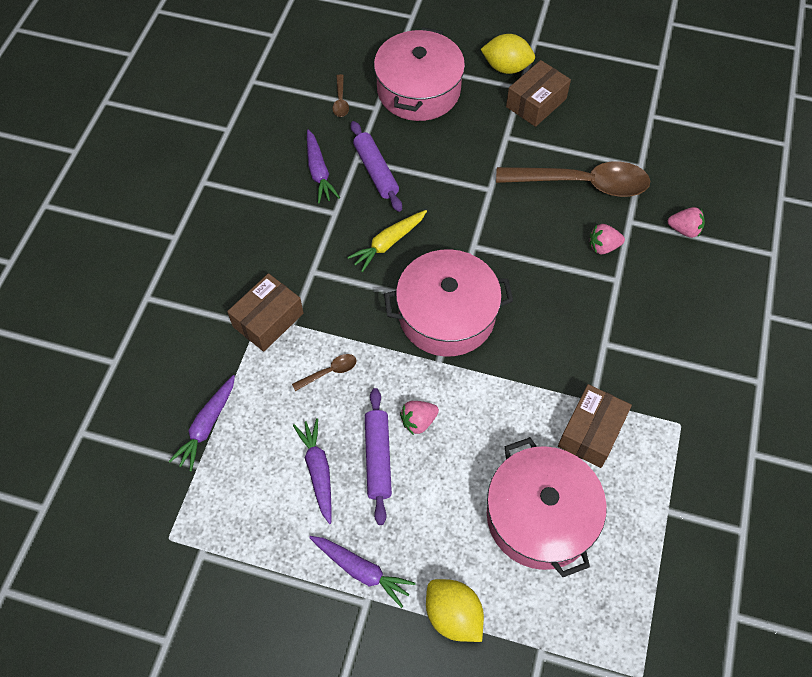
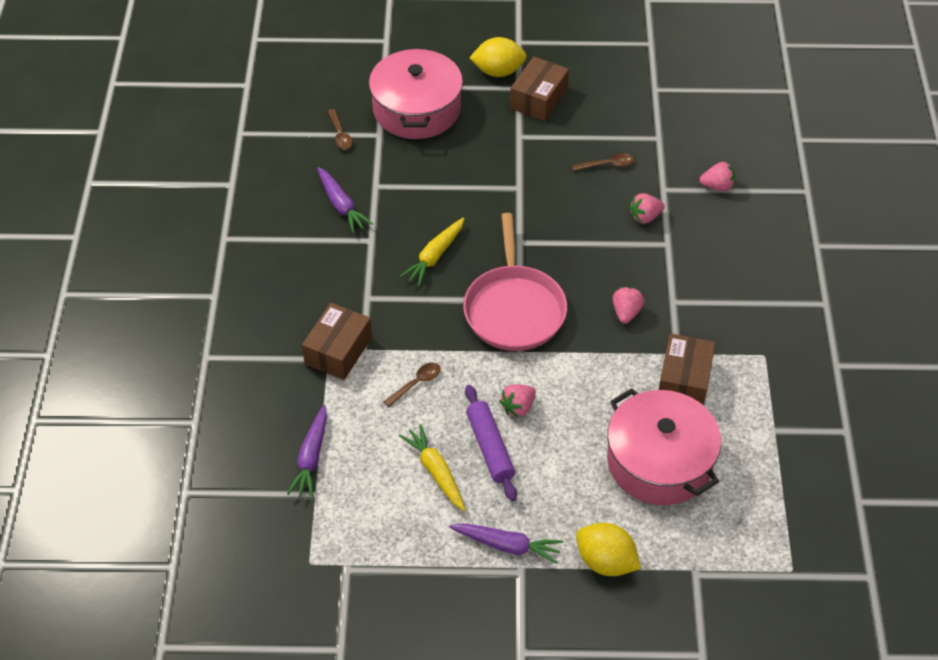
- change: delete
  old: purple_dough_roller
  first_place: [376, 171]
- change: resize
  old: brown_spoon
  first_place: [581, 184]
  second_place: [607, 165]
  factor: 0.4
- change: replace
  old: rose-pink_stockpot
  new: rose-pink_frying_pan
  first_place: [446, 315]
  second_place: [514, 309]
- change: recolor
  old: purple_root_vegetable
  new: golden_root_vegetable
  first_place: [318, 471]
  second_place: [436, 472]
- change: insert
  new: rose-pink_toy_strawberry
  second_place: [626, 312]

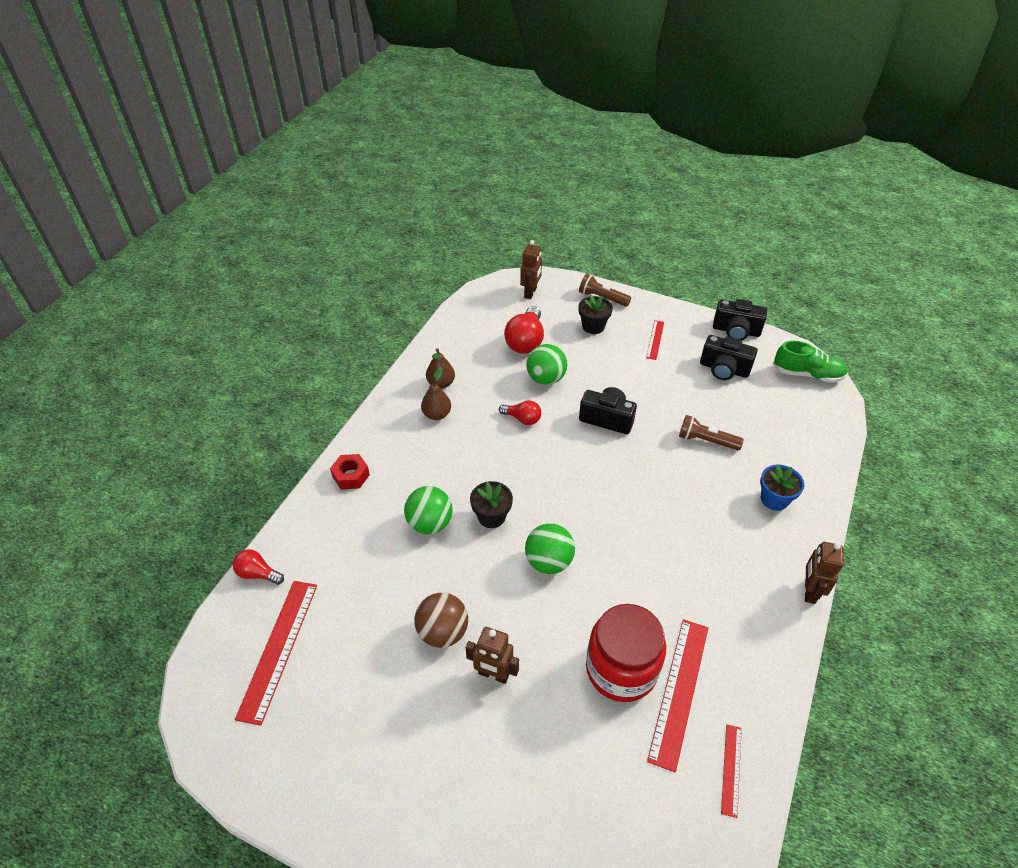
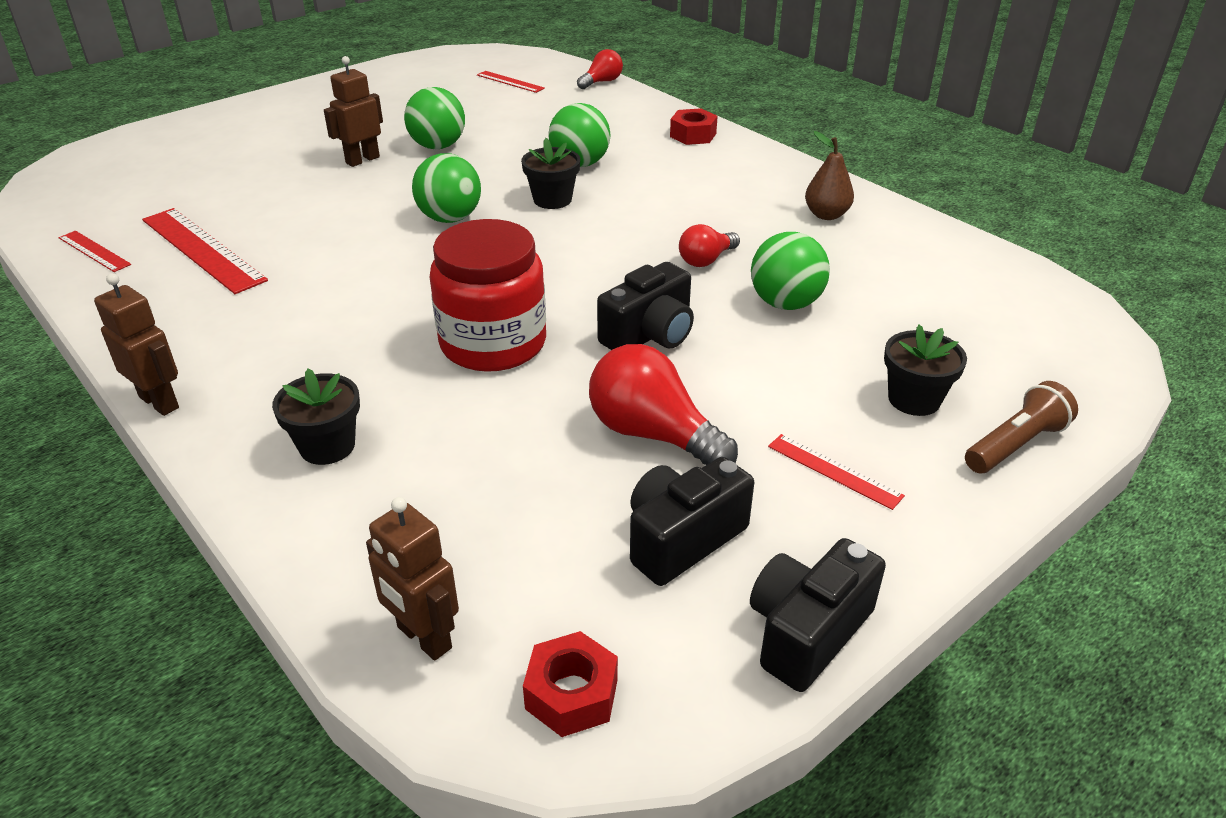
- change: move
  old: brown_toy_robot
  first_place: [530, 292]
  second_place: [423, 638]
- change: move
  old: scarlet_bulb
  first_place: [526, 341]
  second_place: [653, 434]
- change: replace
  old: green_sneaker
  new: scarlet_hexagon_nut
  first_place: [807, 374]
  second_place: [571, 694]
- change: delete
  old: brown_toy_pear
  first_place: [437, 414]
- change: delete
  old: brown_flashlight
  first_place: [706, 441]
- change: recolor
  old: royal_blue_flower_pot
  new: jet-black_flower_pot
  first_place: [774, 499]
  second_place: [327, 446]
- change: resize
  old: scarlet_measuring_stick
  first_place: [279, 649]
  second_place: [510, 82]
  factor: 0.53
- change: recolor
  old: brown_sphere
  new: green_sphere
  first_place: [443, 632]
  second_place: [438, 146]
- change: move
  old: scarlet_preserve_jar
  first_place: [621, 669]
  second_place: [493, 343]

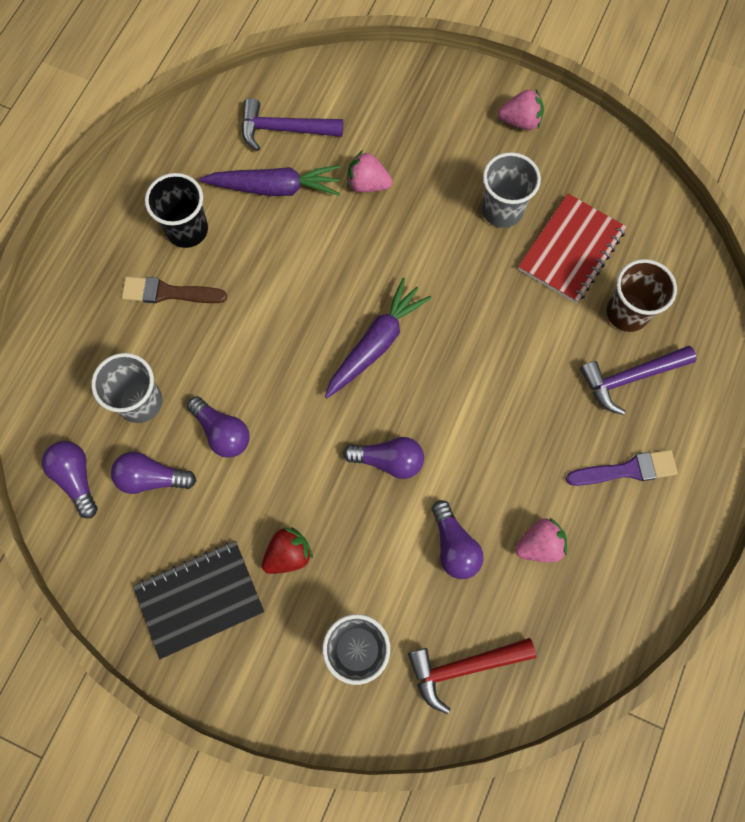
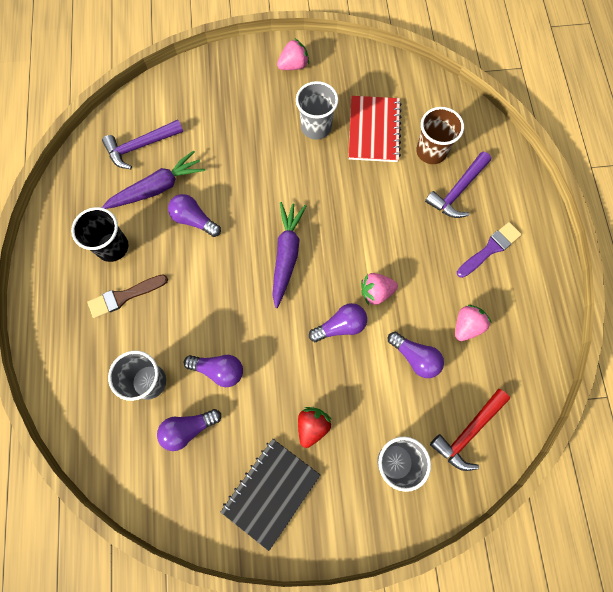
- change: move
  old: rose-pink_toy_strawberry
  first_place: [367, 184]
  second_place: [376, 292]
- change: move
  old: purple_bulb
  first_place: [76, 478]
  second_place: [194, 220]

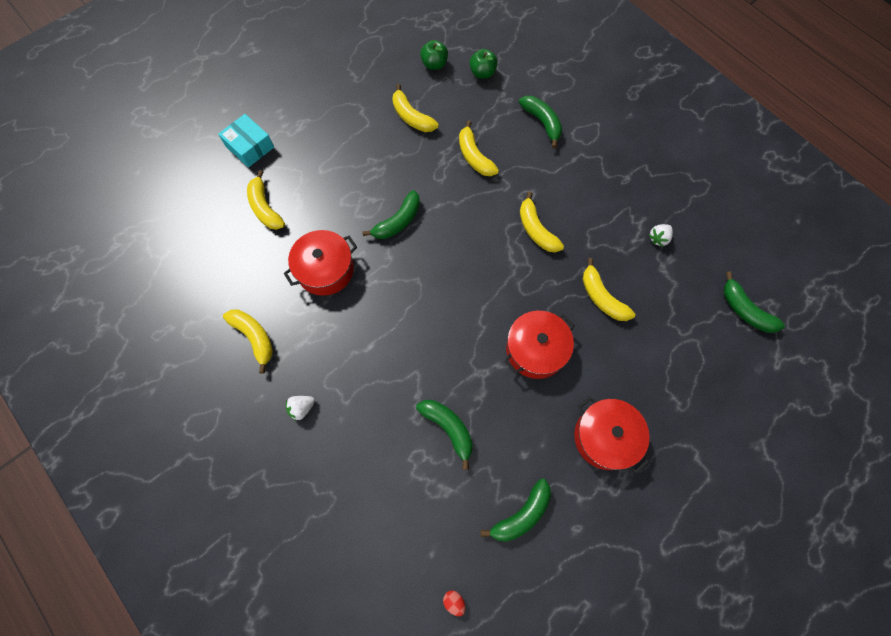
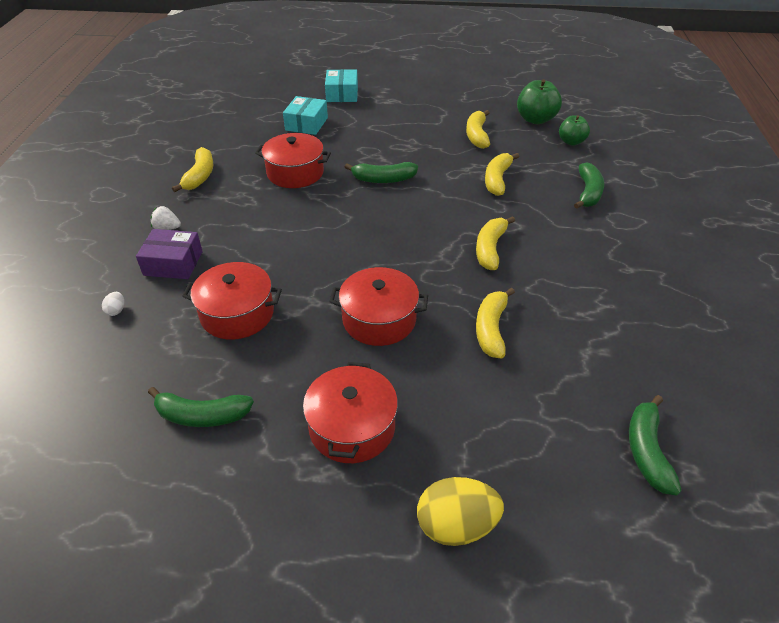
- change: resize
  old: green_toy_apple
  first_place: [434, 64]
  second_place: [535, 119]
  factor: 1.52
- change: replace
  old: golden_banana_fruit
  new: aqua_parcel
  first_place: [265, 207]
  second_place: [306, 124]
- change: delete
  old: snow-white_toy_strawberry
  first_place: [658, 238]
- change: replace
  old: green_banana_fruit
  new: scarlet_stockpot
  first_place: [448, 429]
  second_place: [237, 314]
- change: delete
  old: scarlet_egg
  first_place: [454, 601]
- change: insert
  new: purple_parcel
  second_place: [173, 263]
- change: insert
  new: snow-white_egg
  second_place: [116, 310]
- change: insert
  new: golden_egg
  second_place: [456, 525]

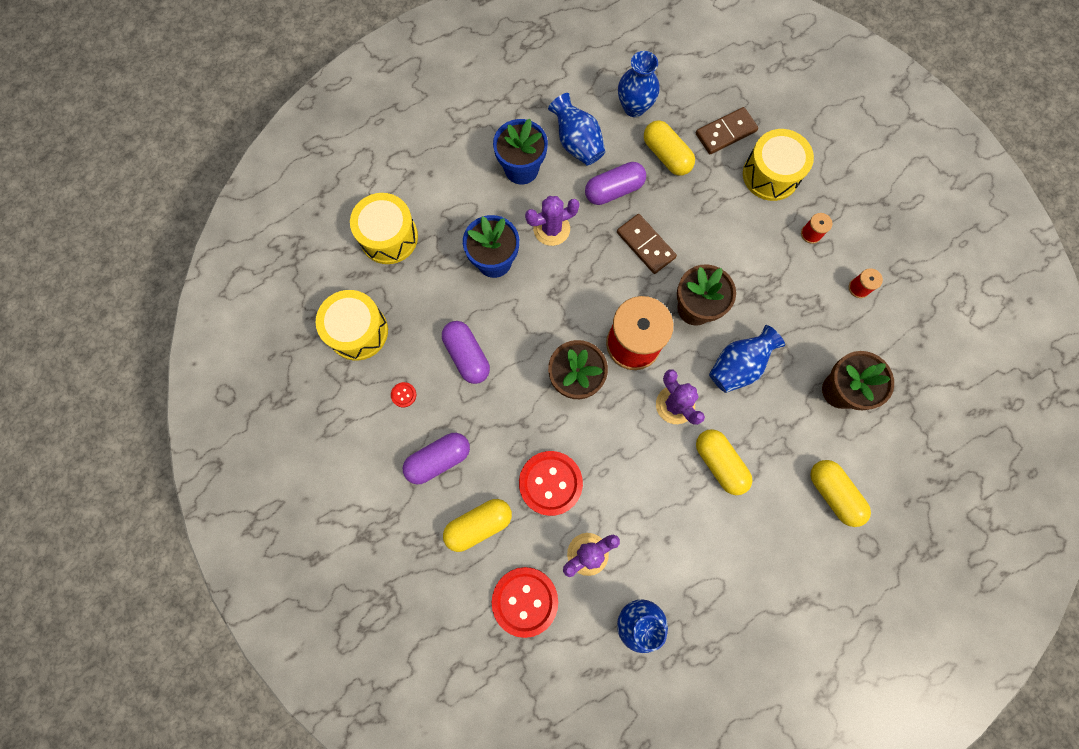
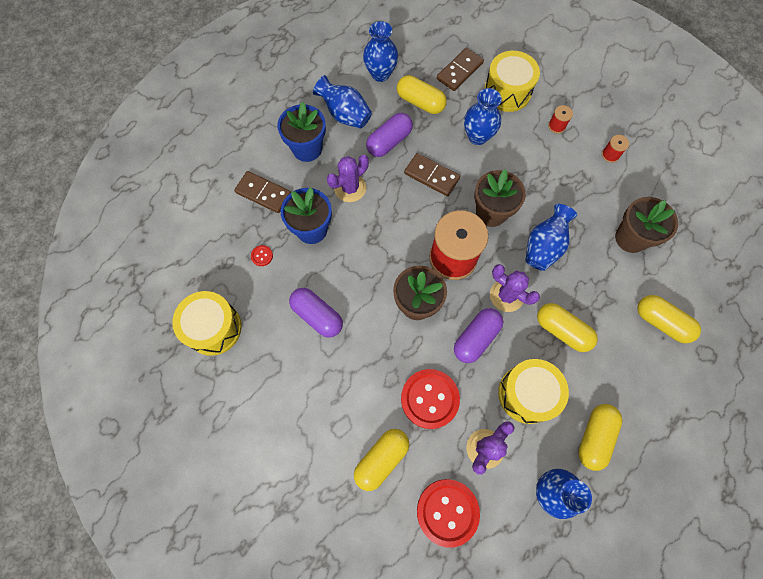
- change: move
  old: golden_toy_drum
  first_place: [389, 237]
  second_place: [527, 394]
- change: move
  old: scarlet_button
  first_place: [403, 395]
  second_place: [262, 256]
- change: move
  old: purple_capsule
  first_place: [438, 460]
  second_place: [476, 338]
- change: insert
  new: royal_blue_tall_vase
  second_place: [477, 136]
- change: insert
  new: brown_domino_tile
  second_place: [263, 193]
- change: insert
  new: golden_capsule
  second_place: [594, 437]

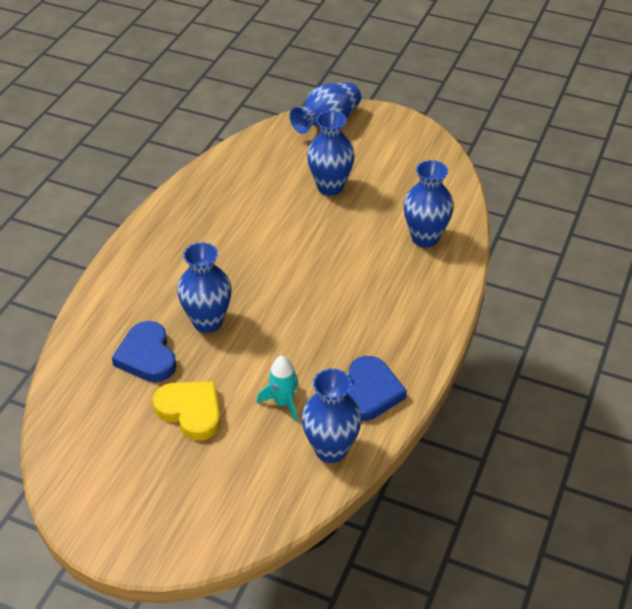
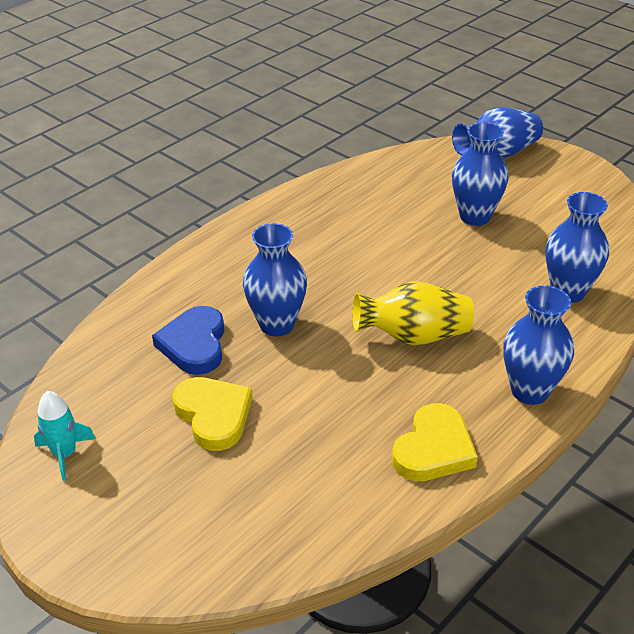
- change: move
  old: aqua_rocket
  first_place: [283, 402]
  second_place: [65, 454]
- change: recolor
  old: royal_blue_heart
  new: golden_heart
  first_place: [370, 392]
  second_place: [433, 449]
- change: move
  old: royal_blue_tall_vase
  first_place: [331, 449]
  second_place: [530, 391]
- change: insert
  new: golden_tall_vase
  second_place: [413, 336]

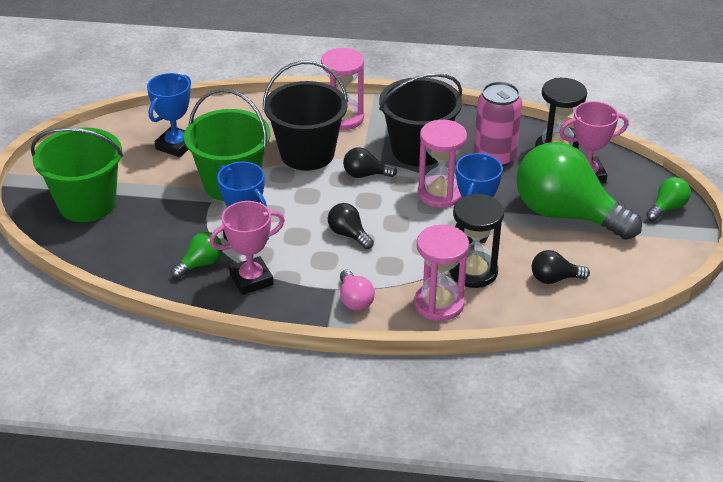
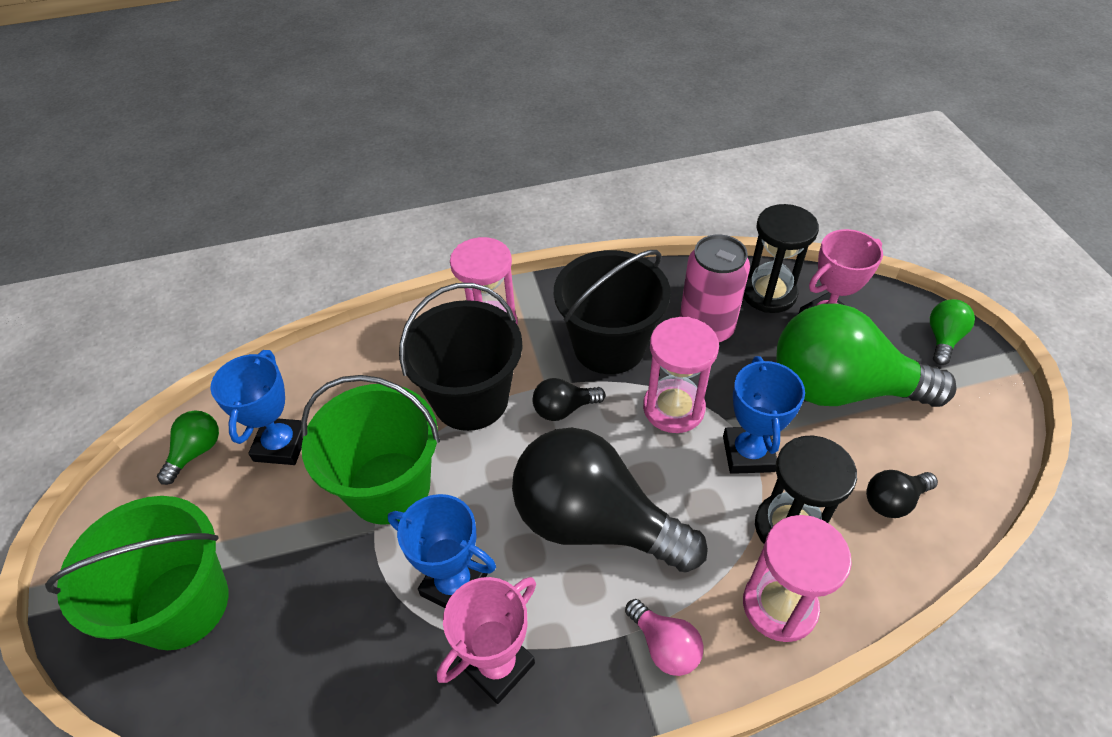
- change: resize
  old: jet-black_bulb
  first_place: [349, 234]
  second_place: [594, 522]
  factor: 2.36
- change: move
  old: green_bulb
  first_place: [201, 264]
  second_place: [196, 452]

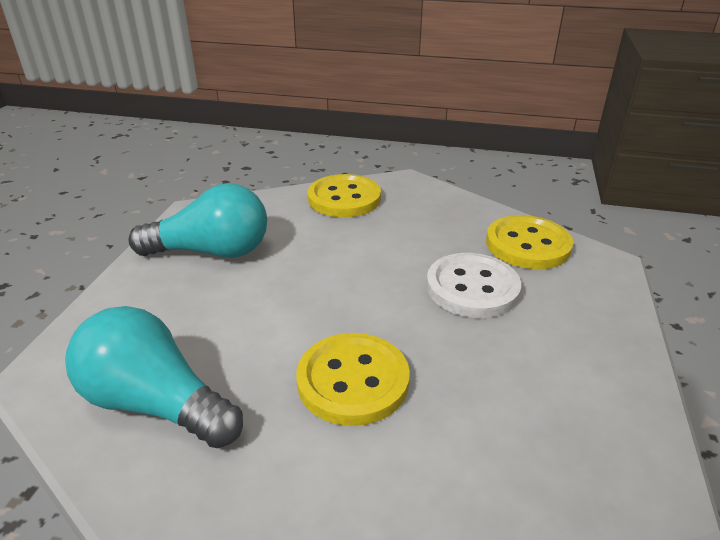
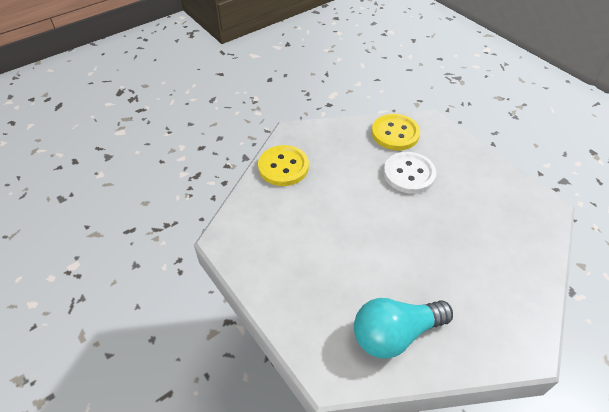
- change: delete
  old: aqua_bulb
  first_place: [212, 252]
- change: delete
  old: golden_button
  first_place: [353, 381]

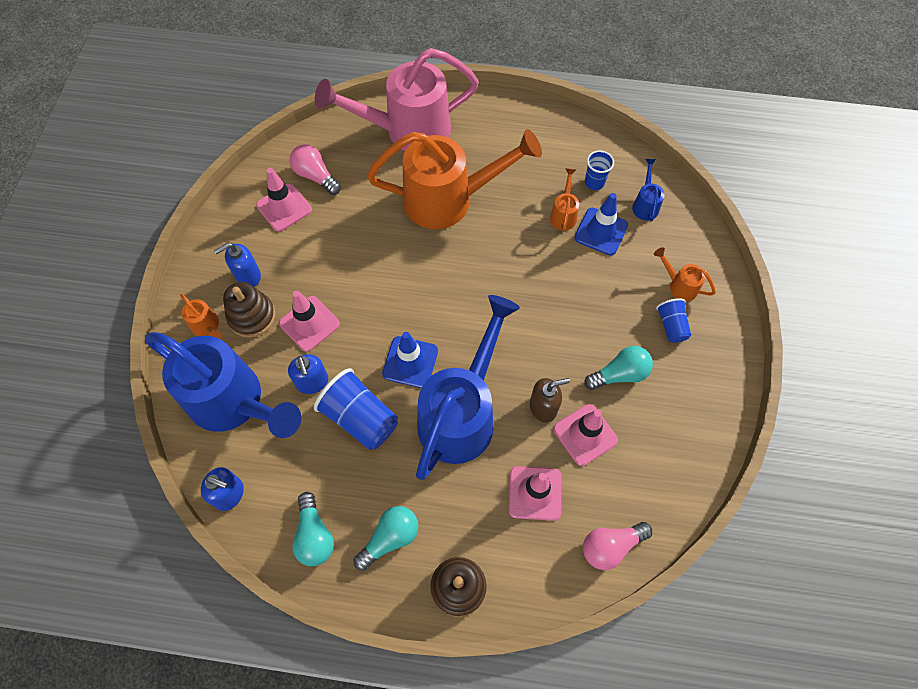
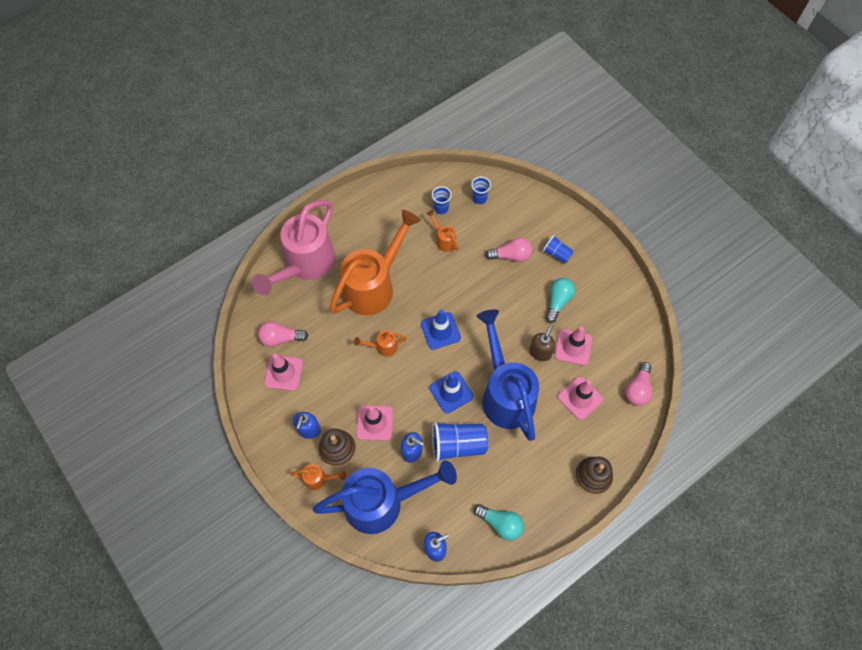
- change: replace
  old: royal_blue_watering_can
  new: royal_blue_tumbler
  first_place: [645, 204]
  second_place: [479, 198]
- change: move
  old: royal_blue_road_cone
  first_place: [601, 231]
  second_place: [440, 331]
- change: move
  old: orange_watering_can
  first_place: [679, 285]
  second_place: [383, 347]
- change: delete
  old: aqua_bulb
  first_place: [390, 538]
- change: insert
  new: rose-pink_bulb
  second_place: [511, 255]

